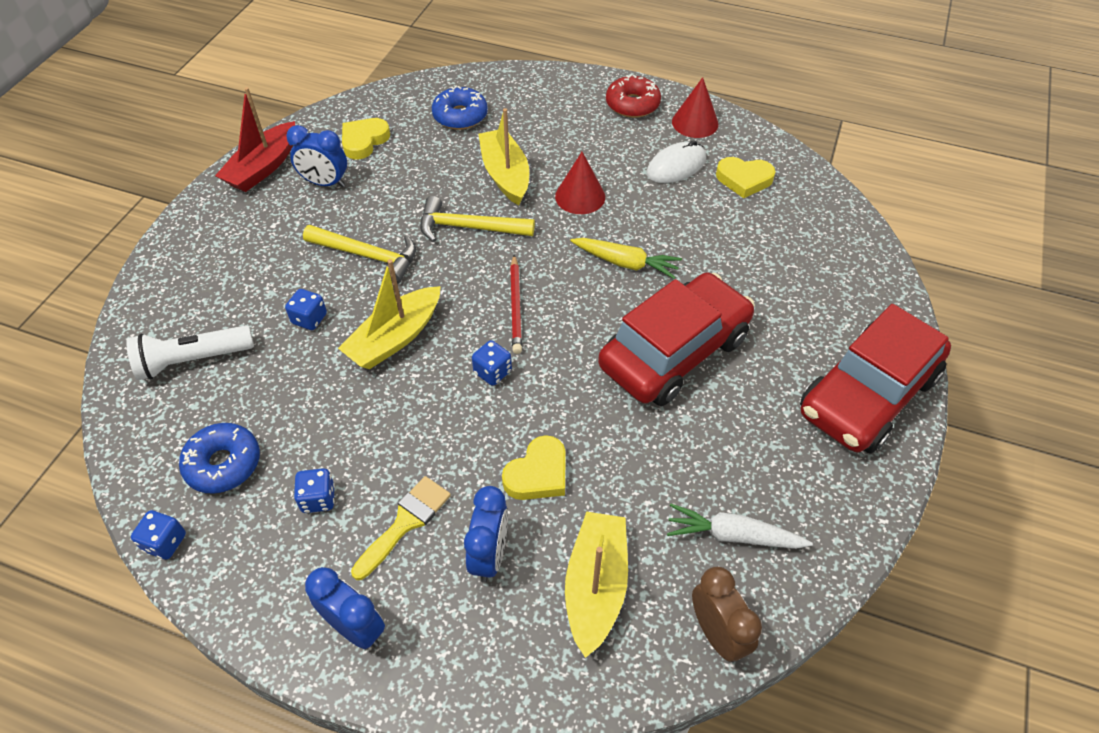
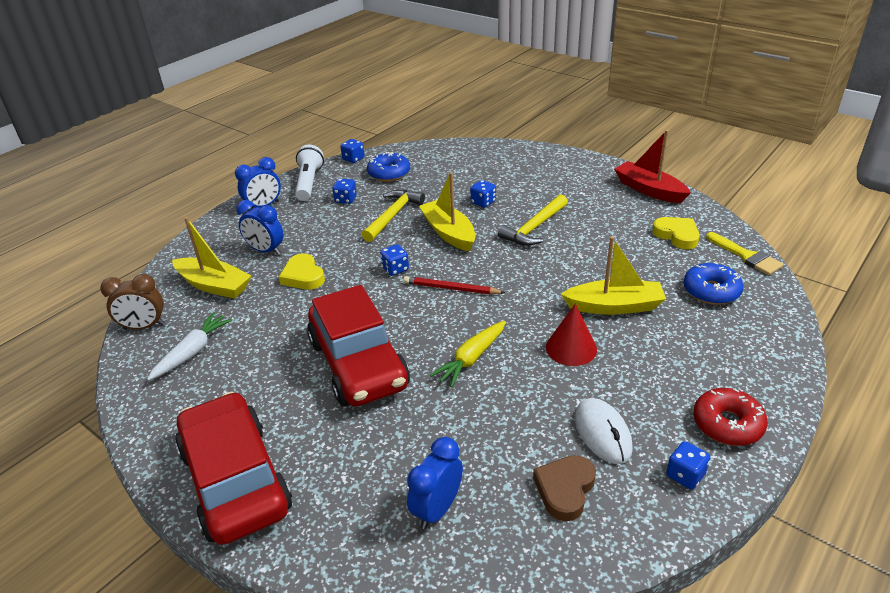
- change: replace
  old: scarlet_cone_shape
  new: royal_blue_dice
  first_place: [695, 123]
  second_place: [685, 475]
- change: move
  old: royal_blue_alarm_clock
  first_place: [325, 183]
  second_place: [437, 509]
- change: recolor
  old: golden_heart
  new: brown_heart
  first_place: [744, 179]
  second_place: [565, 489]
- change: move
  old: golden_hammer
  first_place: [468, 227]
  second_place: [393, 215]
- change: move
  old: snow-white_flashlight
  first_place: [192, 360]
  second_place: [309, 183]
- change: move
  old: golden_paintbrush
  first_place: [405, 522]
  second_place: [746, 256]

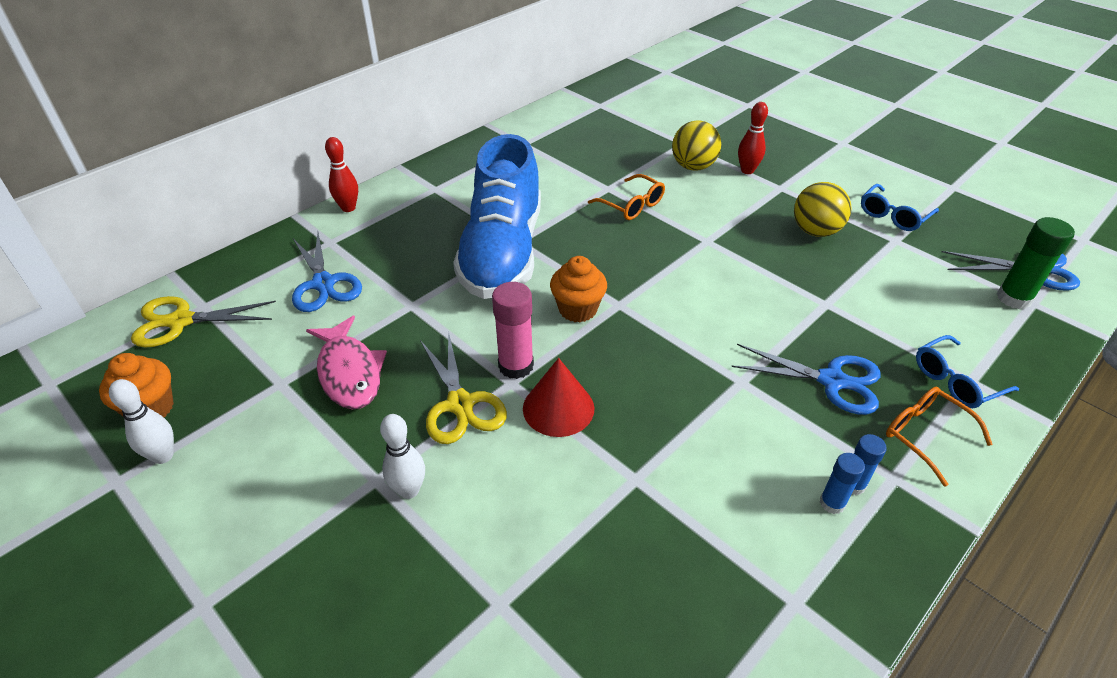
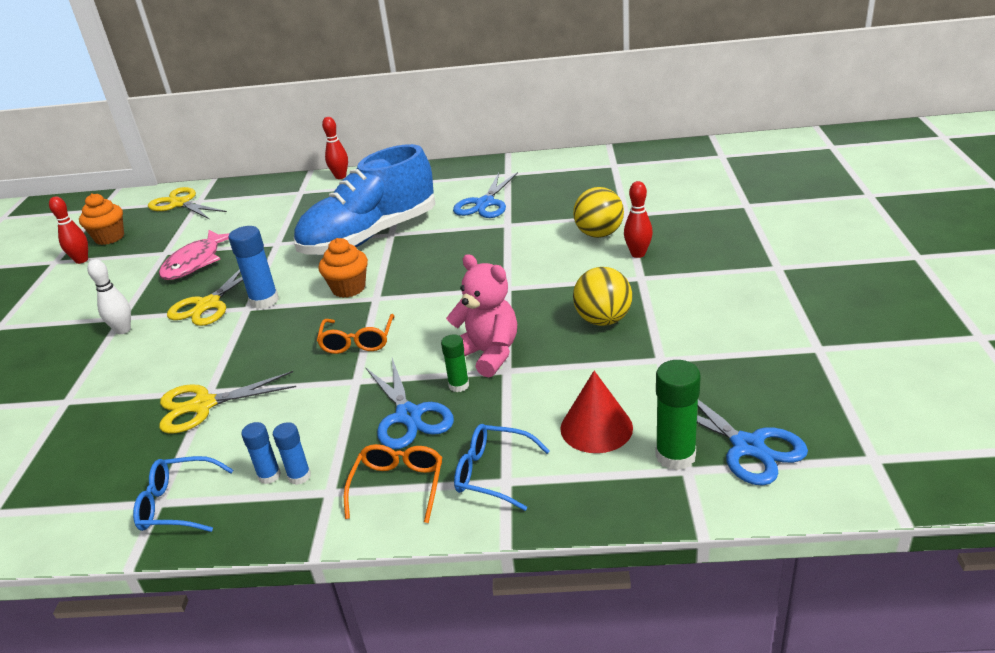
- change: move
  old: orange_glasses
  first_place: [632, 205]
  second_place: [357, 342]
- change: move
  old: royal_blue_glasses
  first_place: [893, 216]
  second_place: [177, 504]
- change: move
  old: royal_blue_pair_of_scissors
  first_place: [323, 283]
  second_place: [485, 203]
- change: recolor
  old: rose-pink_stick_of_glue
  new: royal_blue_stick_of_glue
  first_place: [516, 366]
  second_place: [264, 301]
- change: move
  old: scarlet_cone_shape
  first_place: [558, 408]
  second_place: [596, 428]
- change: recolor
  old: snow-white_tenpin
  new: scarlet_tenpin
  first_place: [163, 456]
  second_place: [81, 260]
- change: insert
  new: rose-pink_teddy
  second_place: [487, 354]
- change: insert
  new: green_stick_of_glue
  second_place: [459, 385]
- change: insert
  new: golden_pair_of_scissors
  second_place: [203, 405]

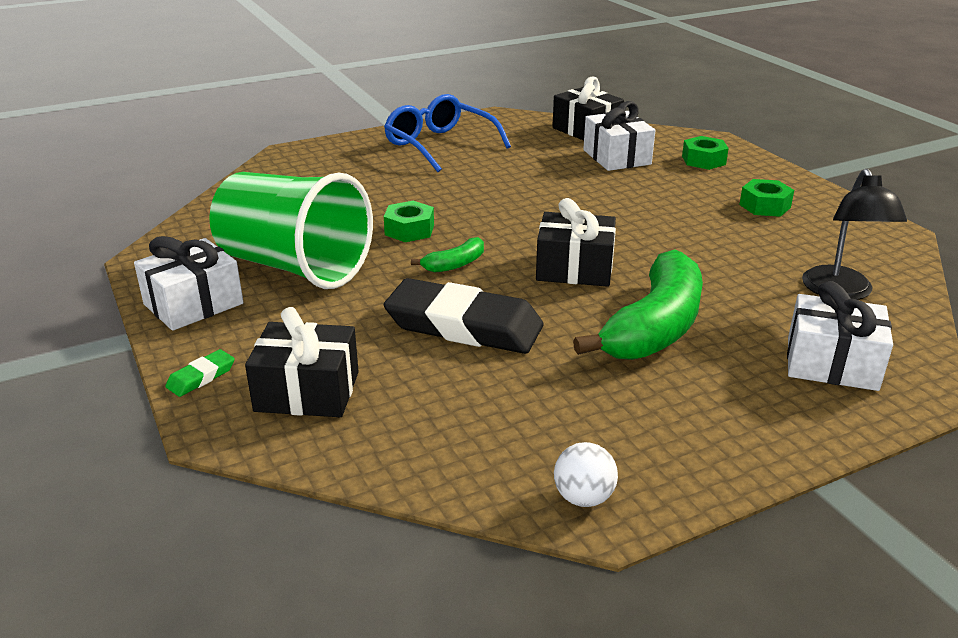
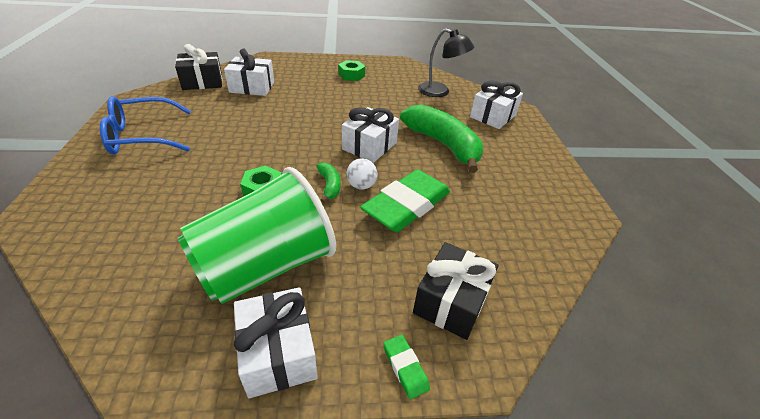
- change: delete
  old: green_hexagon_nut
  first_place: [703, 160]
- change: recolor
  old: jet-black_present
  new: snow-white_present
  first_place: [574, 268]
  second_place: [369, 146]
- change: recolor
  old: jet-black_pencil_eraser
  new: green_pencil_eraser
  first_place: [464, 326]
  second_place: [406, 205]
- change: move
  old: snow-white_sphere
  first_place: [583, 498]
  second_place: [361, 186]

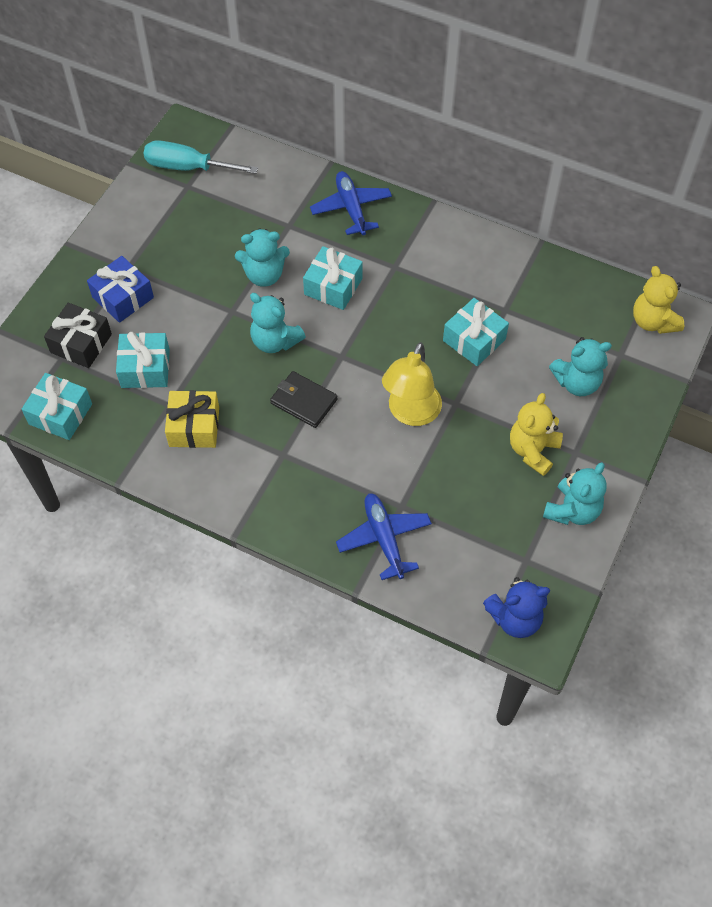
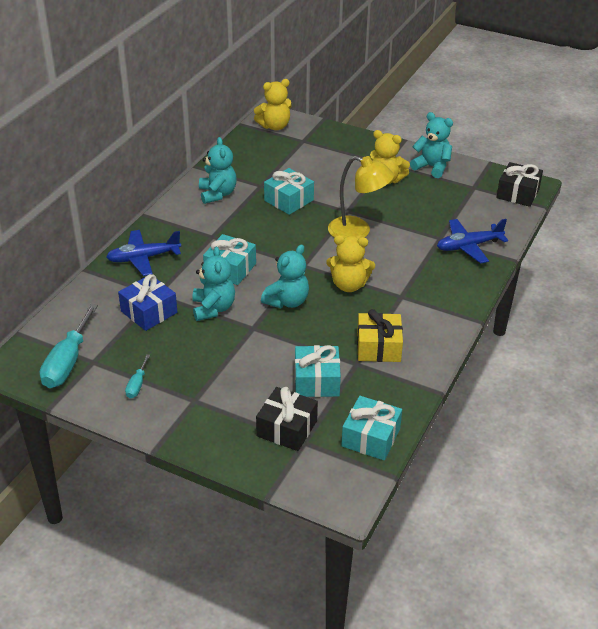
- change: move
  old: royal_blue_present
  first_place: [123, 297]
  second_place: [149, 312]
- change: move
  old: aqua_teddy
  first_place: [577, 382]
  second_place: [217, 194]
- change: replace
  old: jet-black_card_wallet
  new: golden_teddy
  first_place: [303, 401]
  second_place: [349, 285]
- change: replace
  old: royal_blue_teddy
  new: jet-black_present
  first_place: [515, 618]
  second_place: [518, 193]
- change: insert
  new: aqua_flat_screwdriver
  second_place: [137, 385]

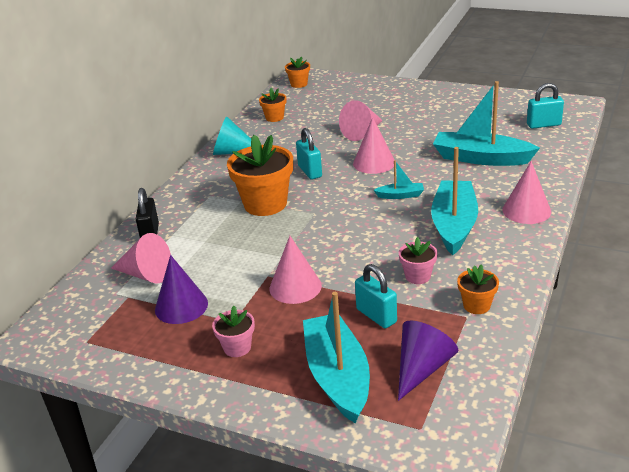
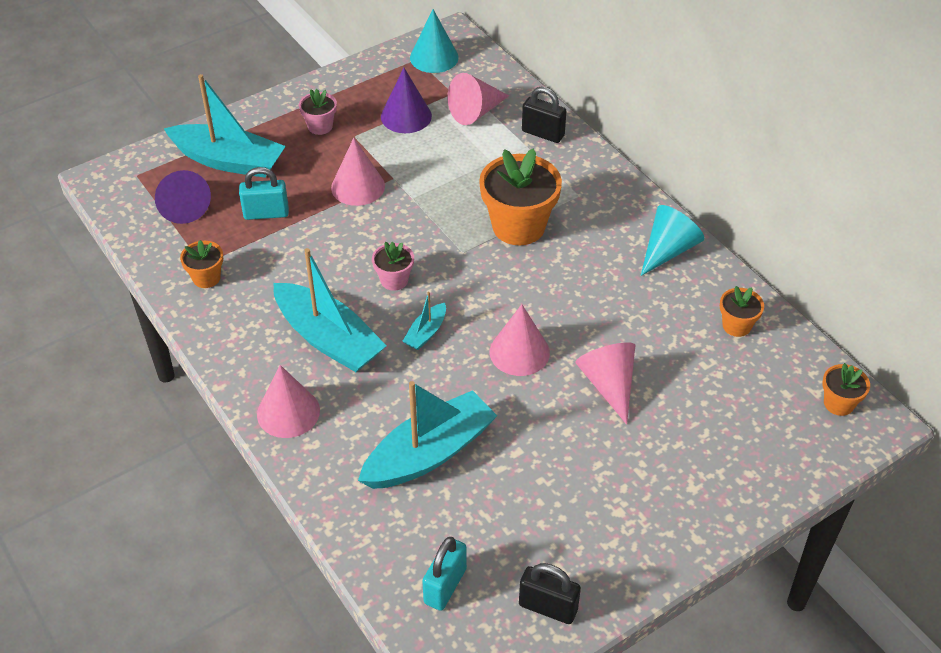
- change: delete
  old: aqua_padlock
  first_place: [310, 171]
- change: move
  old: rose-pink_flower_pot
  first_place: [418, 276]
  second_place: [394, 280]
- change: insert
  new: aqua_cone_shape
  second_place: [434, 57]
- change: insert
  new: jet-black_padlock
  second_place: [548, 607]

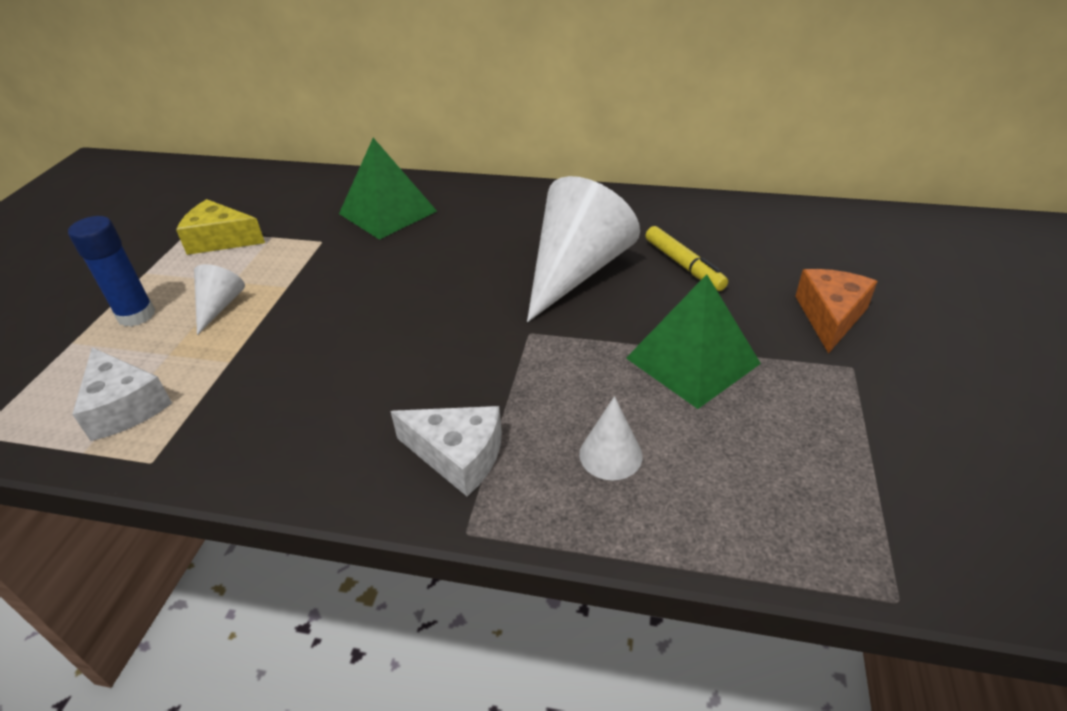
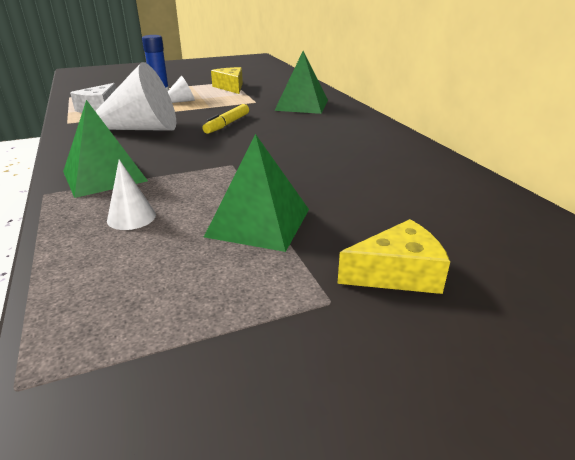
- change: move
  old: snow-white_cone_shape
  first_place: [576, 271]
  second_place: [141, 128]
- change: move
  old: golden_marker
  first_place: [684, 265]
  second_place: [227, 124]
- change: recolor
  old: orange_cheese
  new: golden_cheese
  first_place: [830, 316]
  second_place: [397, 273]
- change: replace
  old: snow-white_cheese
  new: green_pyramid_shape
  first_place: [458, 456]
  second_place: [104, 176]

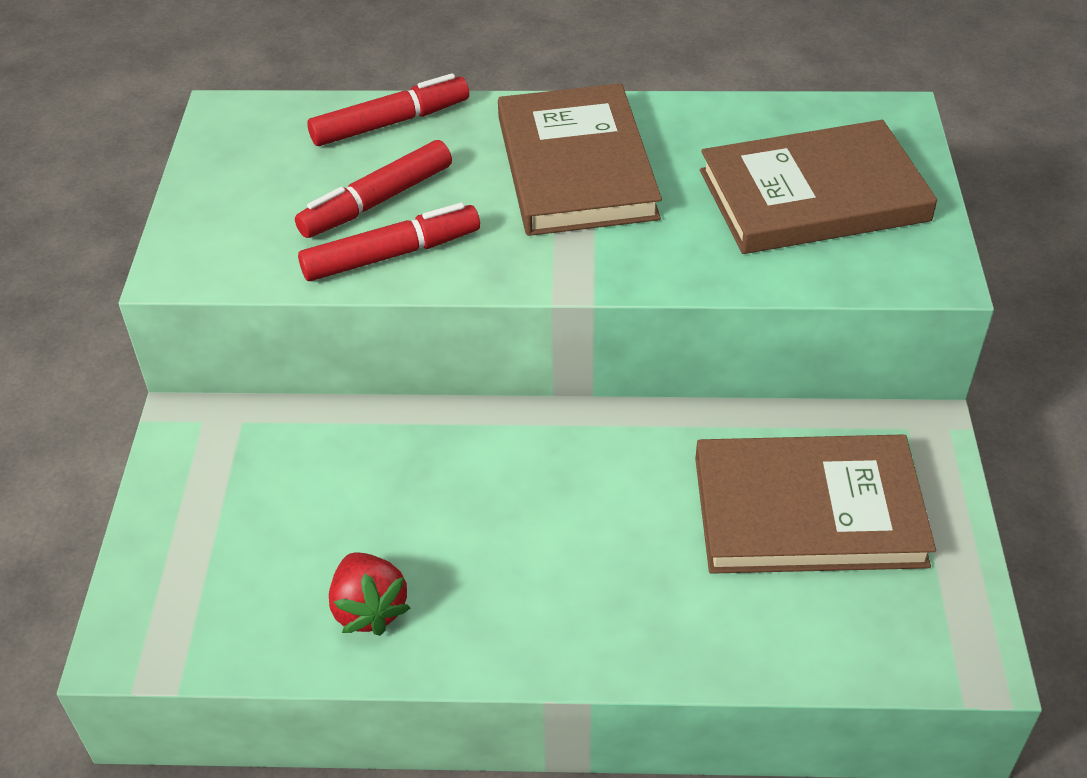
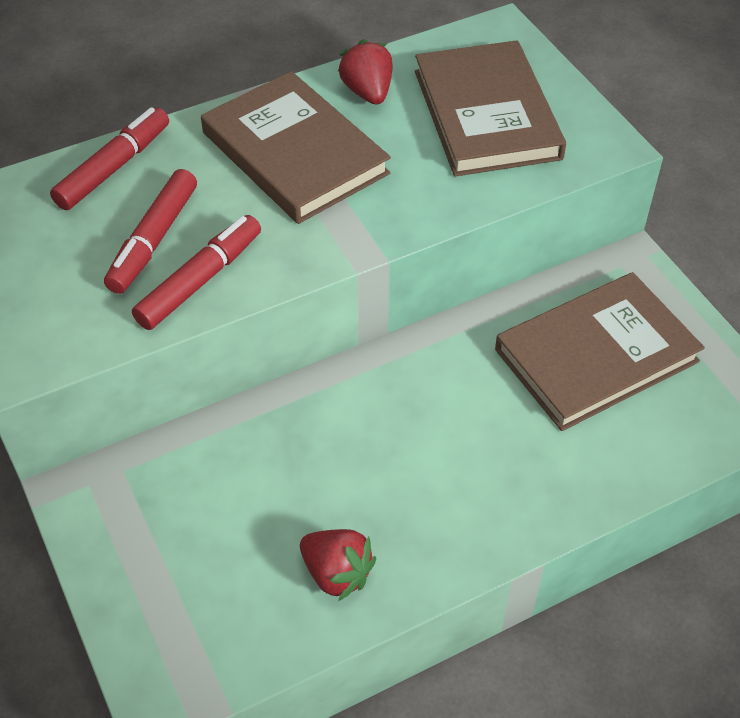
- change: rotate
  old: brown_hardback
  first_place: [813, 196]
  second_place: [487, 114]
  degrees: -60
- change: insert
  new: scarlet_toy_strawberry
  second_place: [367, 92]

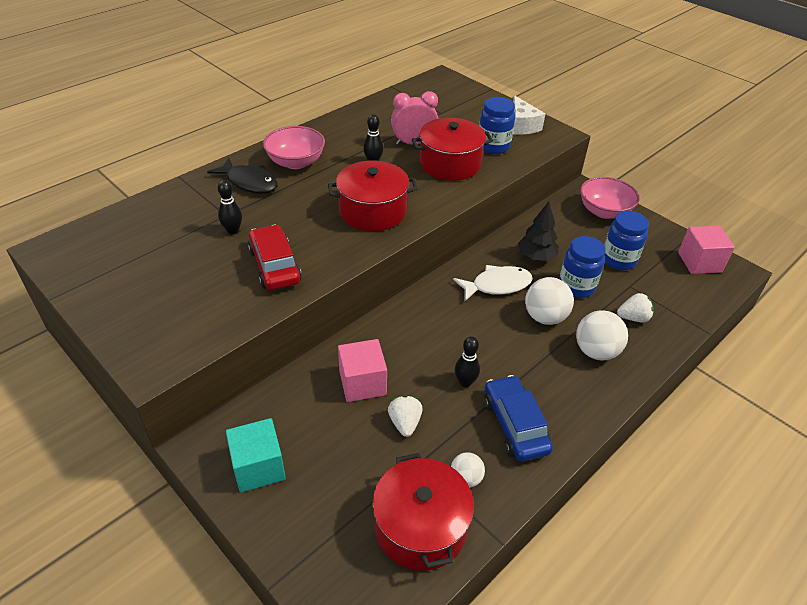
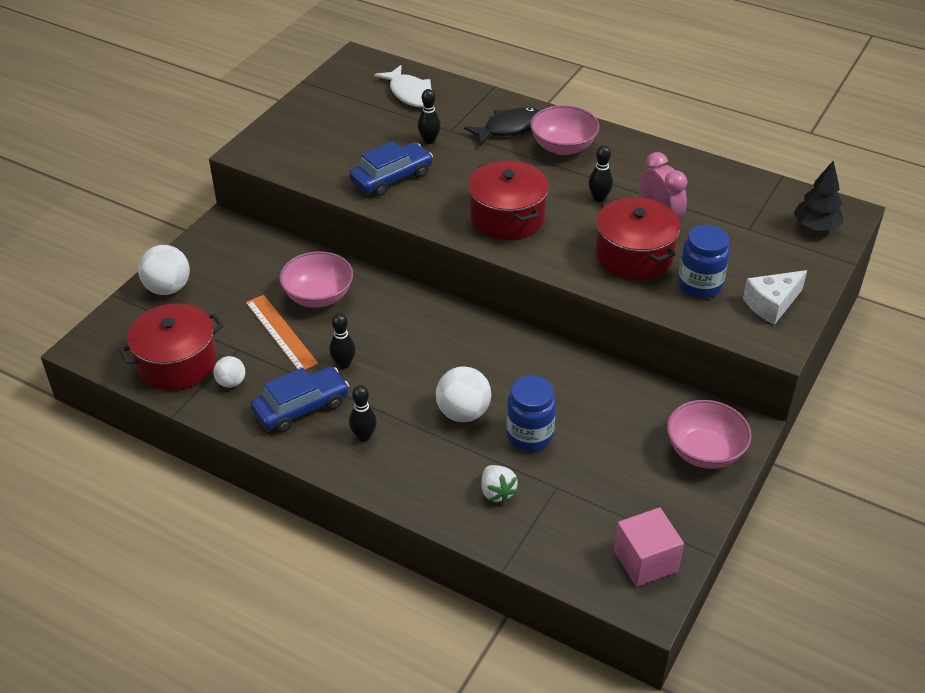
- change: rotate
  old: jet-black_fish_figure
  first_place: [249, 182]
  second_place: [509, 128]
  degrees: -135
- change: move
  old: jet-black_toy_tree
  first_place: [536, 257]
  second_place: [815, 227]
- change: delete
  old: royal_blue_preserve_jar
  first_place: [618, 260]
- change: recolor
  old: scarlet_car
  new: royal_blue_car
  first_place: [275, 266]
  second_place: [391, 178]
- change: move
  old: snow-white_fish_figure
  first_place: [497, 285]
  second_place: [410, 93]
- change: move
  old: snow-white_sphere
  first_place: [596, 351]
  second_place: [168, 288]
- change: replace
  old: rose-pink_cube
  new: rose-pink_deep_dish
  first_place: [362, 383]
  second_place: [318, 296]
- change: replace
  old: snow-white_toy_strawberry
  new: orange_measuring_stick
  first_place: [405, 423]
  second_place: [281, 332]
- change: delete
  old: aqua_cube
  first_place: [258, 467]
- change: insert
  new: jet-black_tenpin
  second_place: [364, 436]

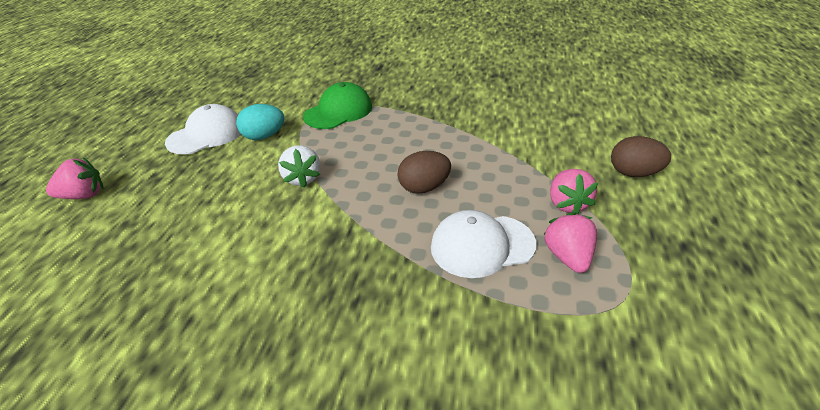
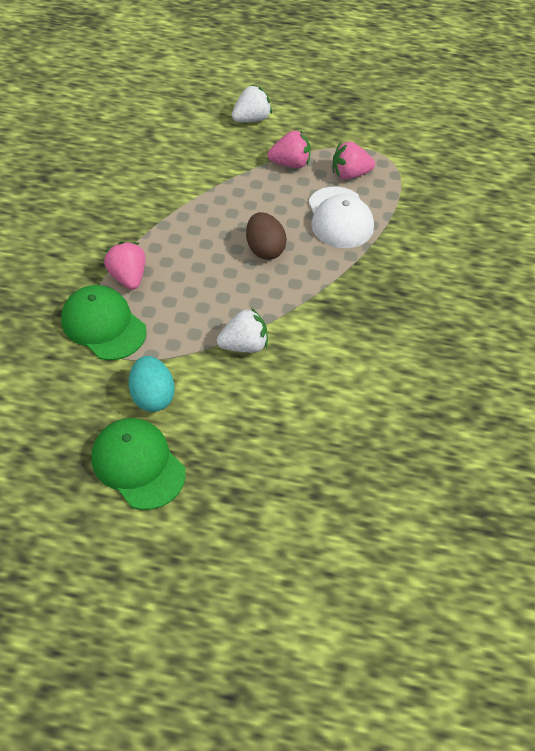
- change: recolor
  old: snow-white_baseball_cap
  new: green_baseball_cap
  first_place: [206, 135]
  second_place: [138, 464]
- change: replace
  old: brown_egg
  new: snow-white_toy_strawberry
  first_place: [634, 173]
  second_place: [251, 119]
- change: move
  old: rose-pink_toy_strawberry
  first_place: [84, 195]
  second_place: [128, 277]

